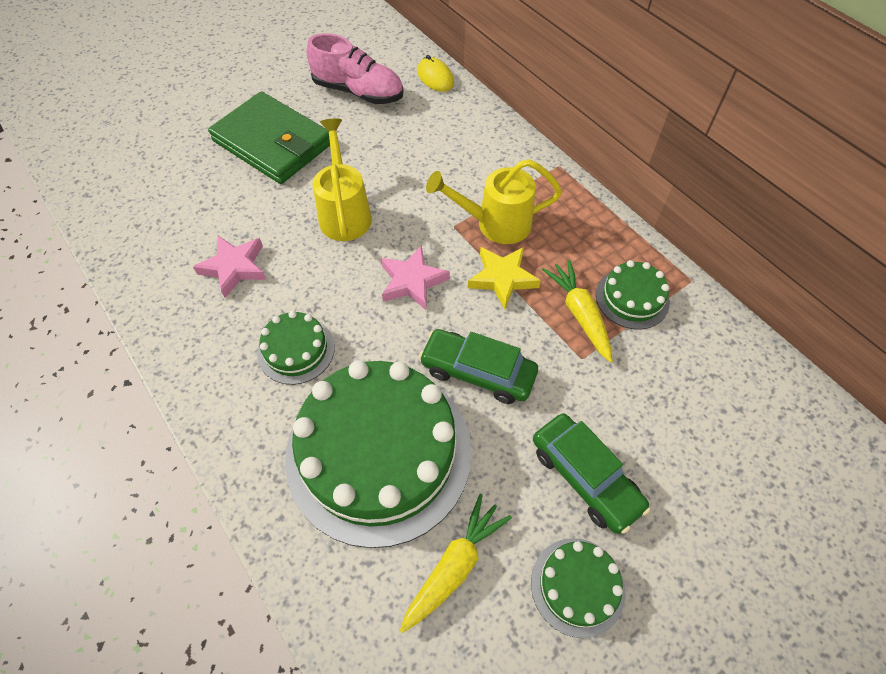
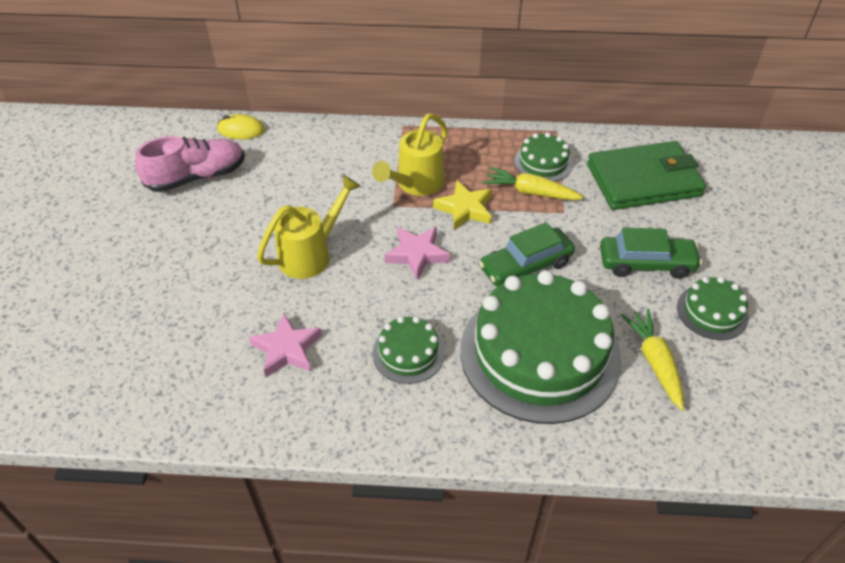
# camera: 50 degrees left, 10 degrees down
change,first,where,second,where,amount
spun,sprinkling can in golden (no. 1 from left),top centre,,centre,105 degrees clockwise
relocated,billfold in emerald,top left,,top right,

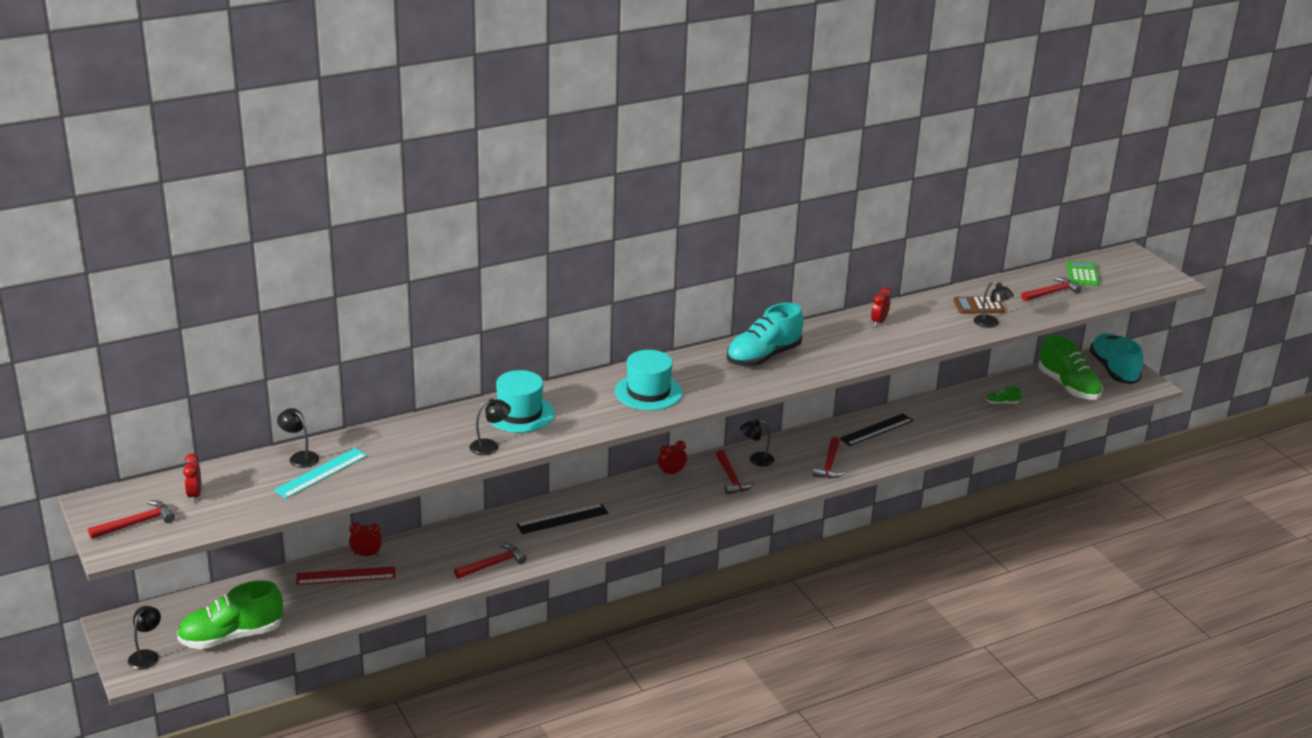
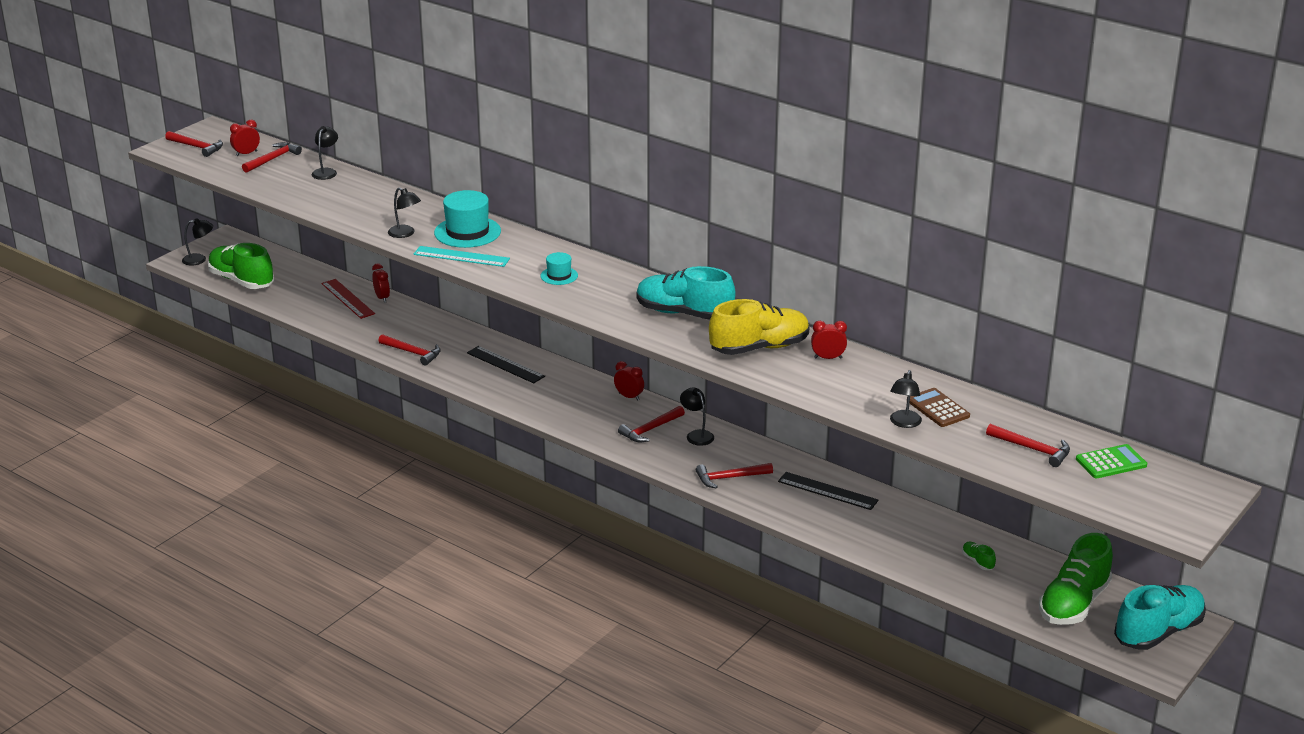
# camera: 65 degrees right, 0 degrees up
change,first,where,second,where,amount
appeared,,,hammer in scarlet (no. 2 from left),top left,
relocated,straightedge in aqua,middle left,,centre,
size,hat in aqua (no. 2 from left),centre,,centre,x0.54
appeared,,,shoe in golden,centre,

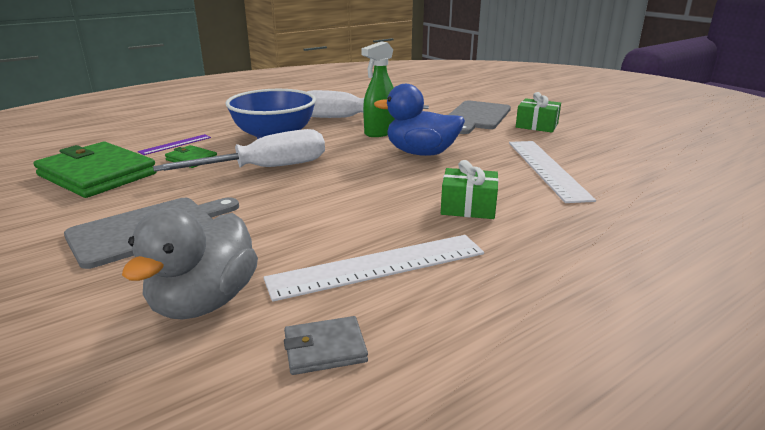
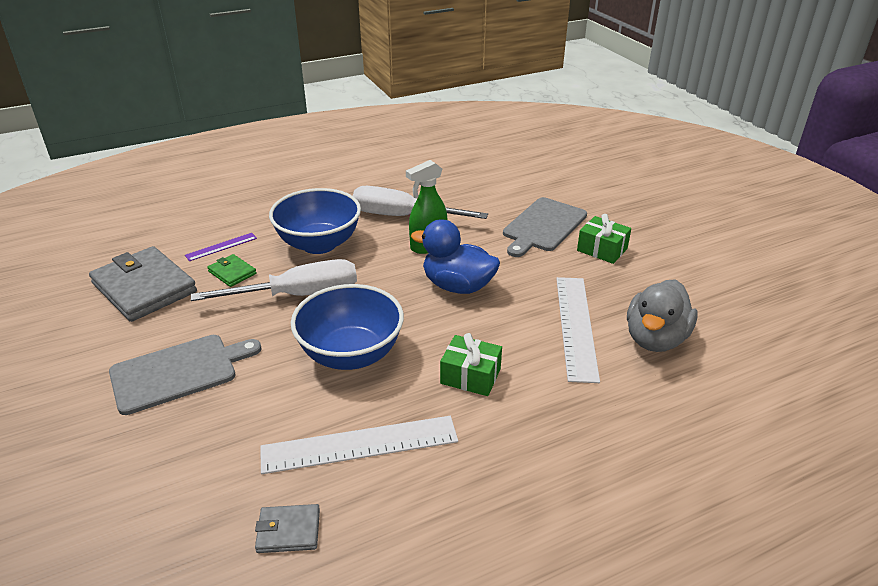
# camera: 10 degrees right, 10 degrees up
change,first,where,second,where,amount
colour,billfold in emerald (no. 1 from left),middle left,billfold in gray (no. 1 from left),middle left,
appeared,,,serving bowl in royal blue (no. 2 from left),centre,
relocated,duck in gray,middle left,,middle right,

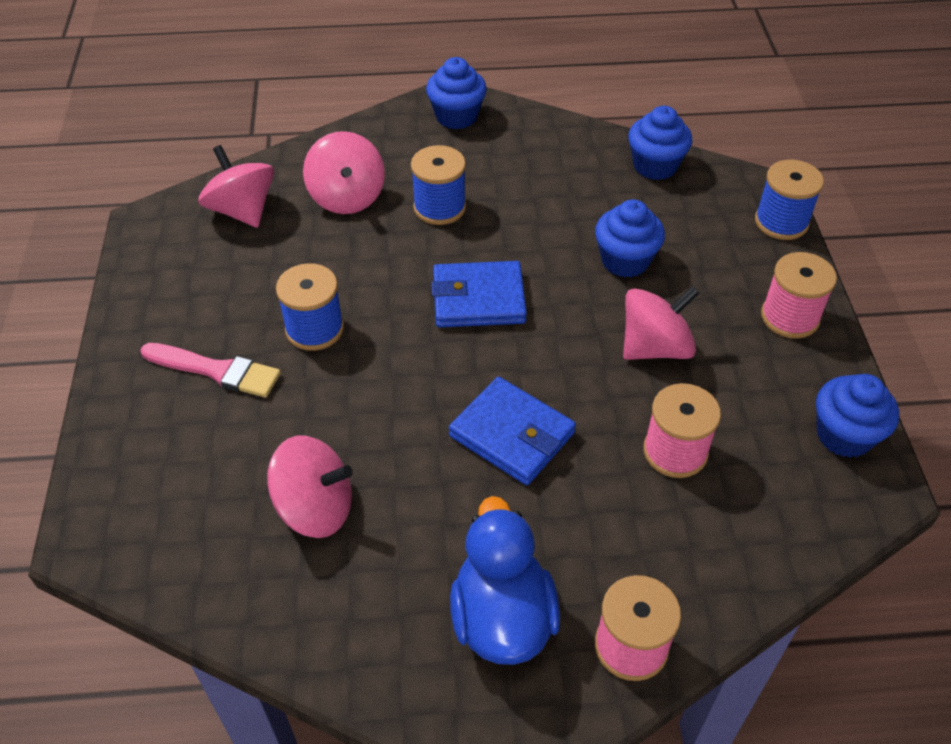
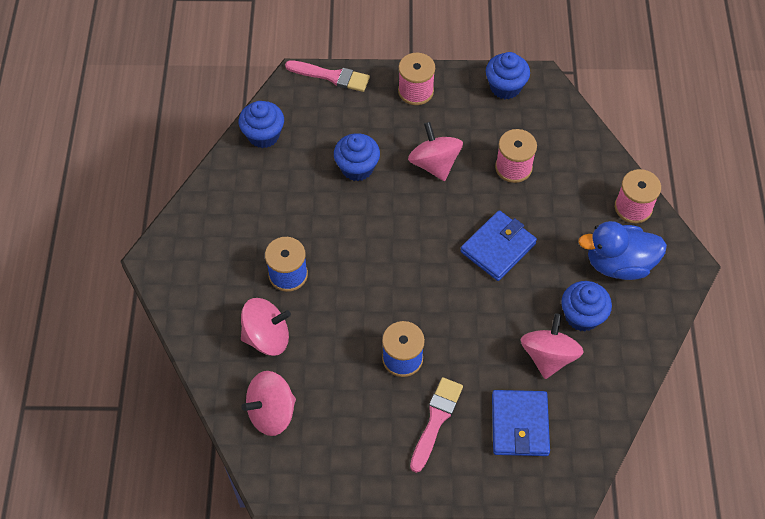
# camera: 85 degrees left, 10 degrees up
change,first,where,second,where,amount
exchanged,bobbin in royal blue (no. 3 from left),top right,brush in rosy (no. 1 from left),top centre,
relocated,billfold in royal blue (no. 1 from left in the first image),centre,billfold in royal blue (no. 2 from left),bottom right,
relocated,muffin in royal blue (no. 1 from left in the first image),top centre,muffin in royal blue (no. 4 from left),middle right,

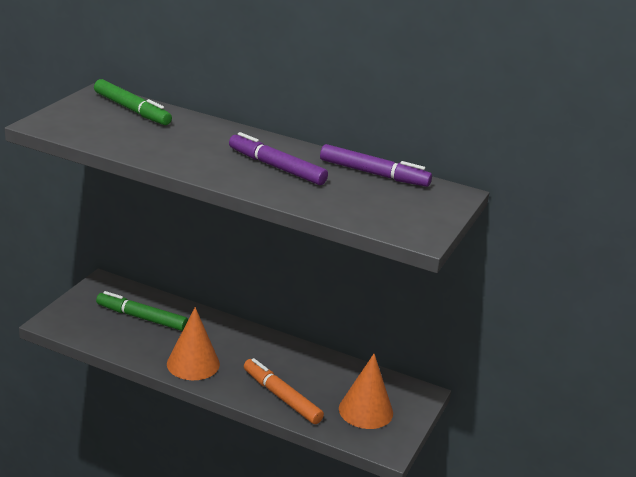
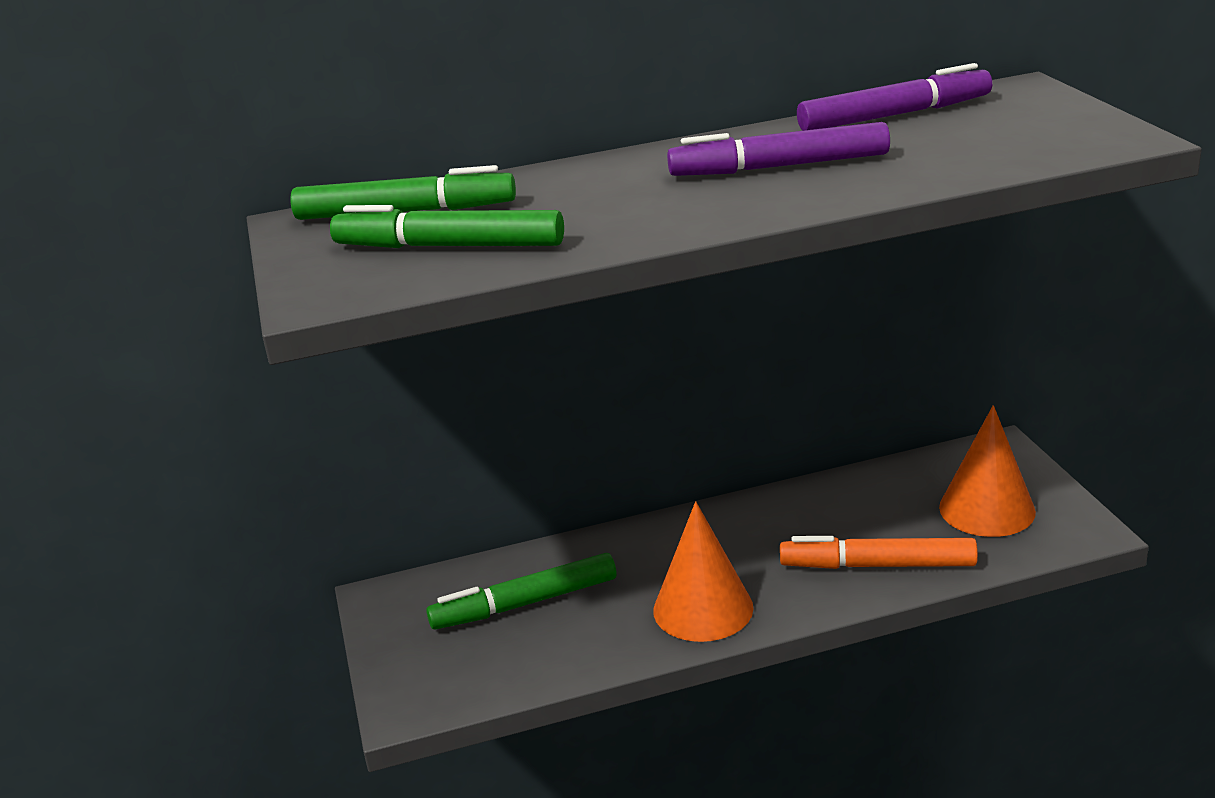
# camera: 35 degrees left, 0 degrees up
change,first,where,second,where,amount
appeared,,,felt pen in emerald (no. 2 from left),top centre,

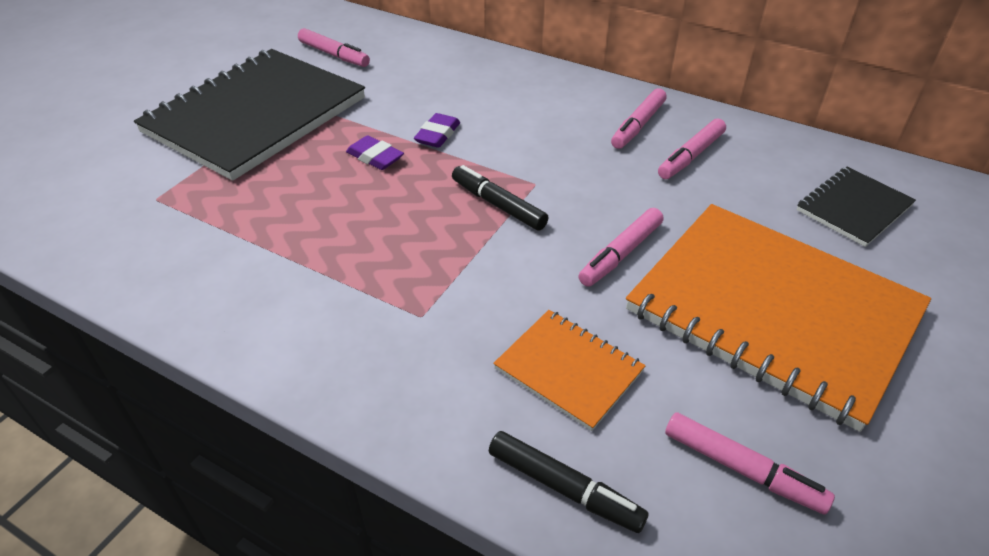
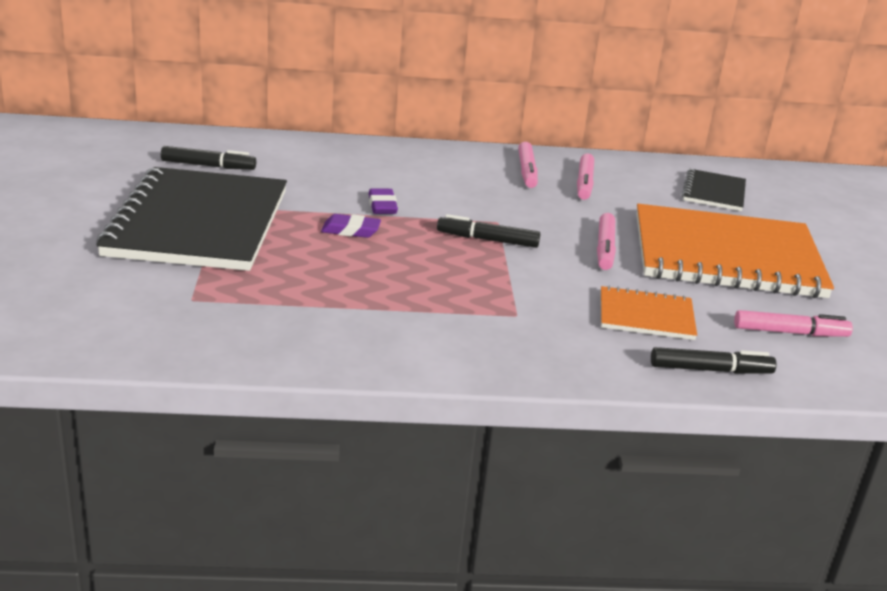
# camera: 35 degrees left, 15 degrees down
change,first,where,second,where,amount
colour,felt pen in rosy (no. 1 from left),top centre,felt pen in jet-black (no. 1 from left),top left,

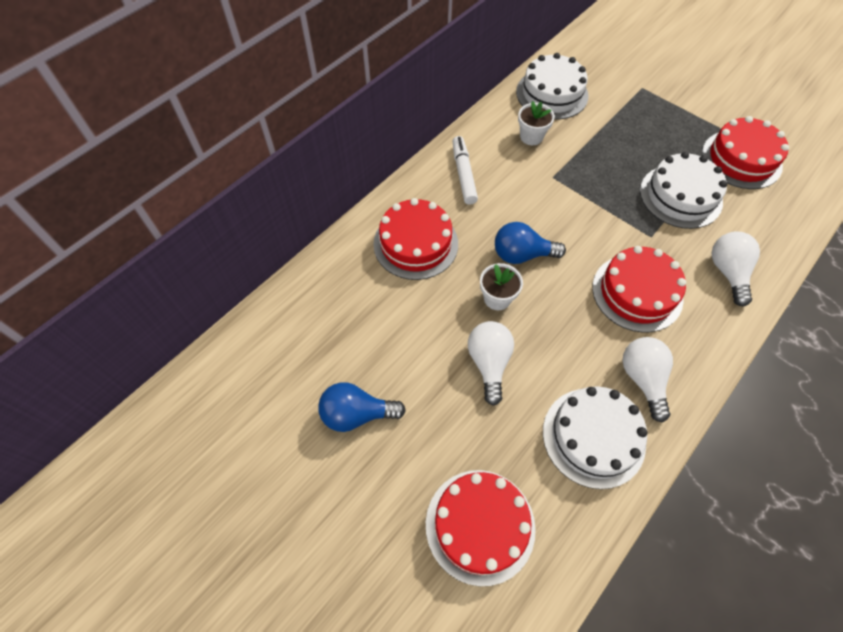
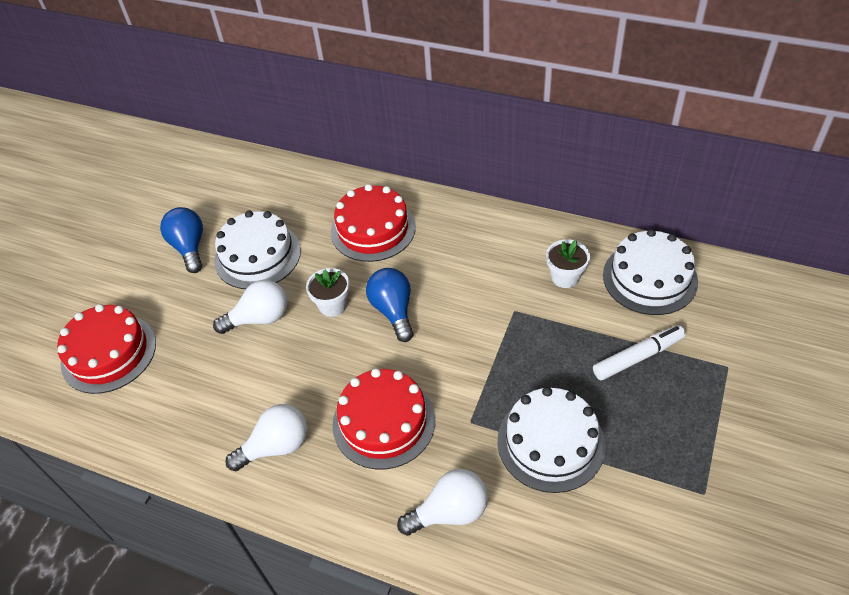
# camera: 75 degrees right, 10 degrees down
change,first,where,second,where,amount
relocated,gateau in pure white (no. 2 from left in the first image),bottom right,gateau in pure white (no. 1 from left),middle left,
relocated,felt pen in pure white,top centre,,middle right,
missing,gateau in scarlet (no. 4 from left),top right,,,

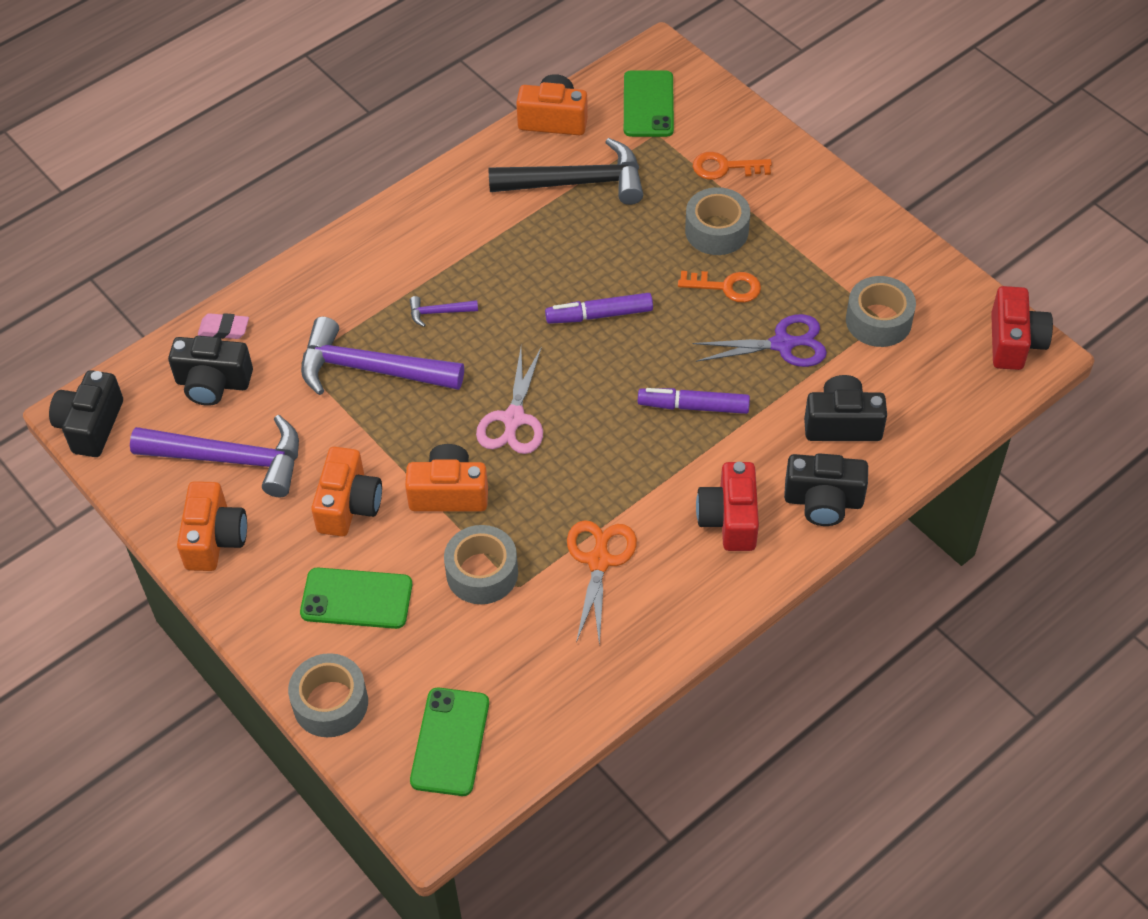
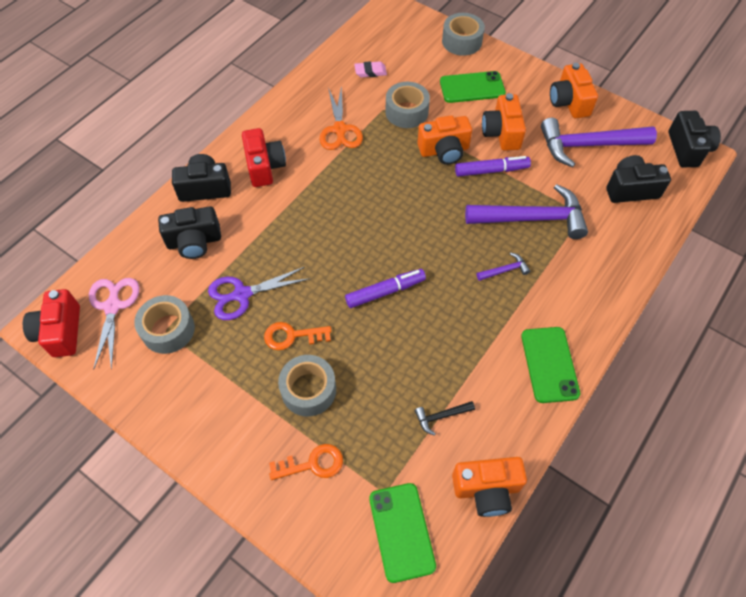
# camera: 165 degrees right, 5 degrees up
change,first,where,second,where,amount
relocated,pair of scissors in rosy,centre,,middle left,
relocated,pencil eraser in rosy,middle left,,top centre,
size,hammer in jet-black,top centre,,bottom centre,x0.42
relocated,felt pen in violet (no. 2 from left),centre,,top centre,
relocated,mobile phone in emerald (no. 2 from left in the first image),bottom centre,mobile phone in emerald (no. 3 from left),middle right,

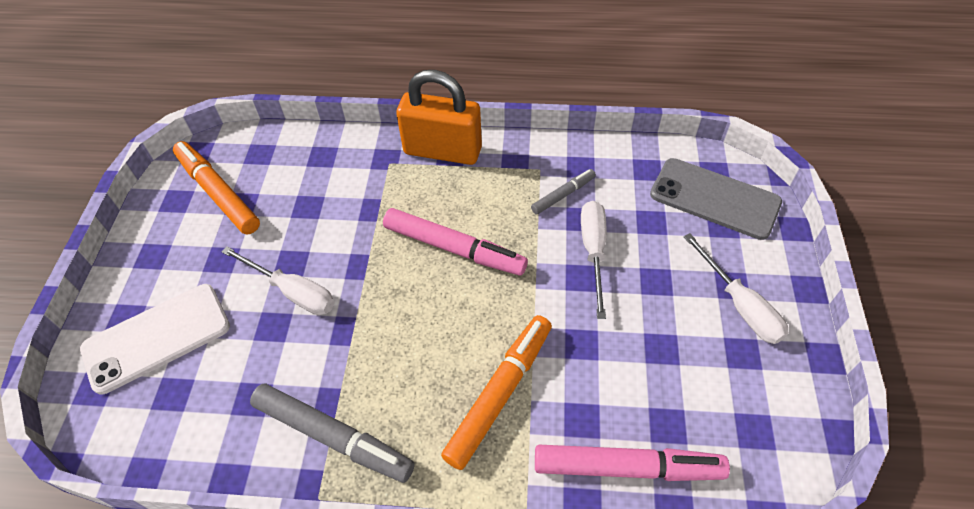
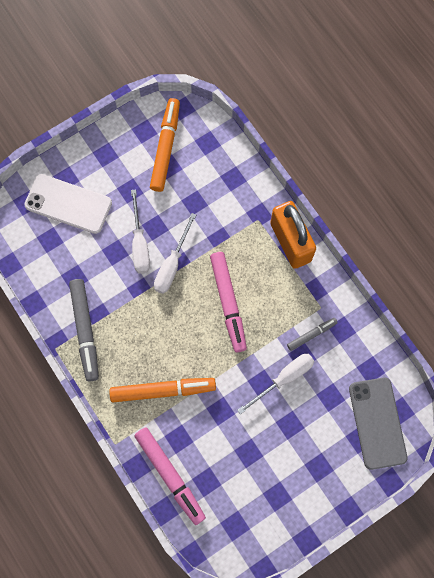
# camera: 50 degrees right, 20 degrees up
change,first,where,second,where,amount
relocated,flat screwdriver in pure white (no. 3 from left in the first image),middle right,flat screwdriver in pure white (no. 2 from left),centre,
spun,felt pen in gray (no. 2 from left),centre,,middle right,45 degrees counterclockwise

